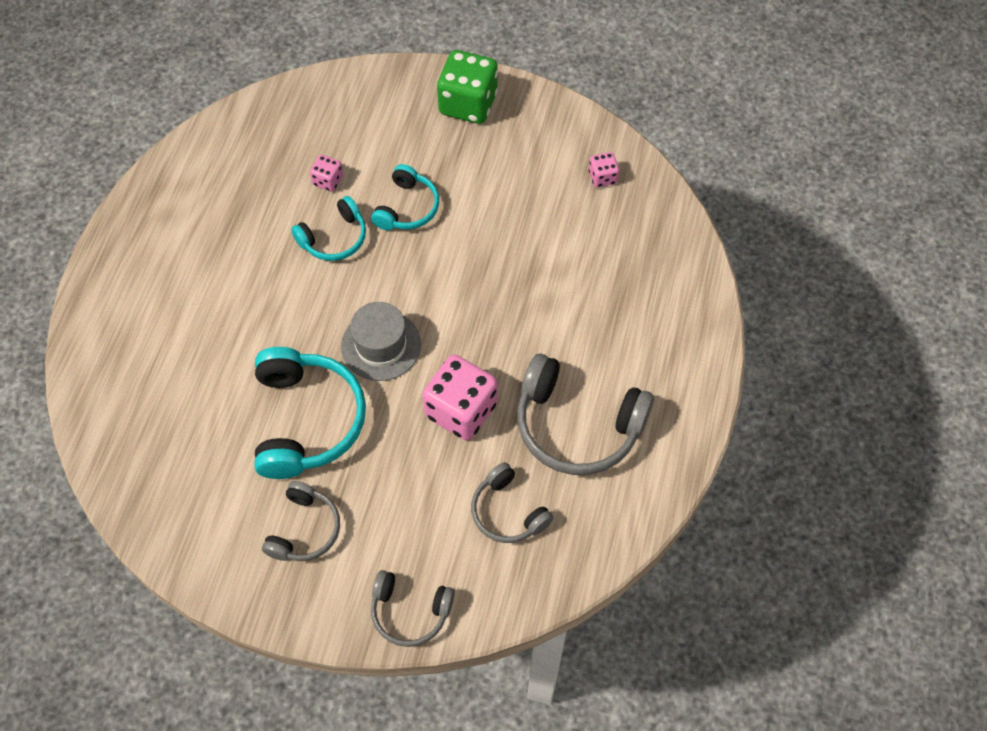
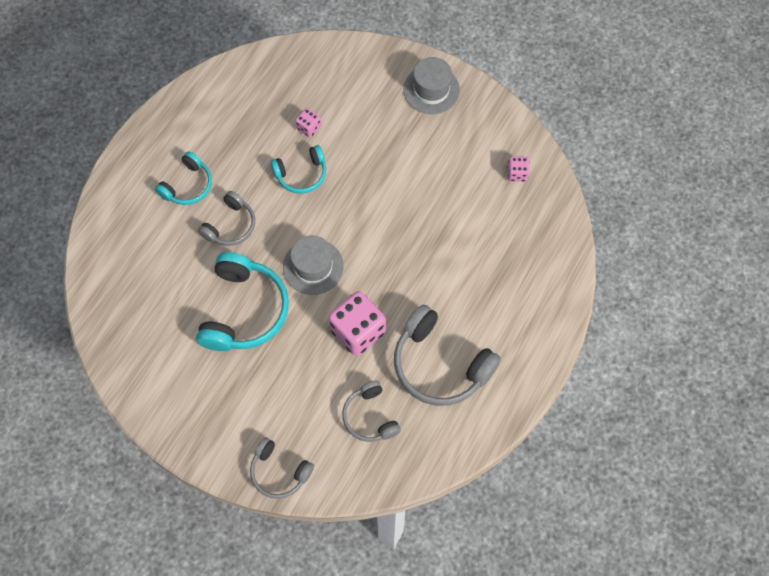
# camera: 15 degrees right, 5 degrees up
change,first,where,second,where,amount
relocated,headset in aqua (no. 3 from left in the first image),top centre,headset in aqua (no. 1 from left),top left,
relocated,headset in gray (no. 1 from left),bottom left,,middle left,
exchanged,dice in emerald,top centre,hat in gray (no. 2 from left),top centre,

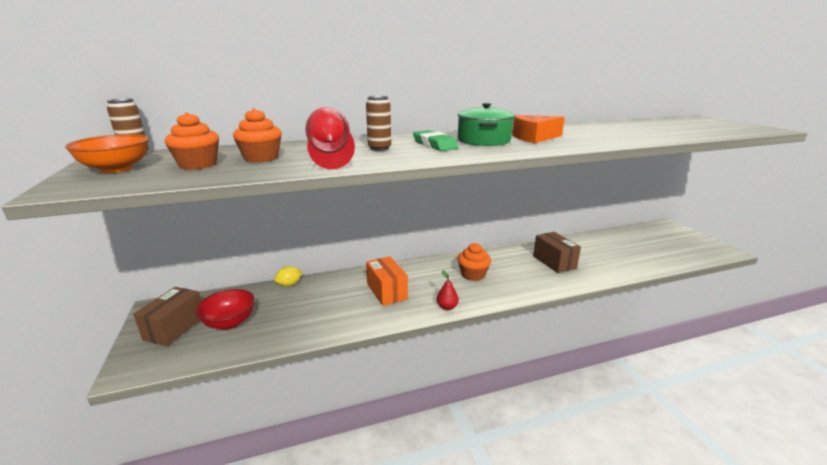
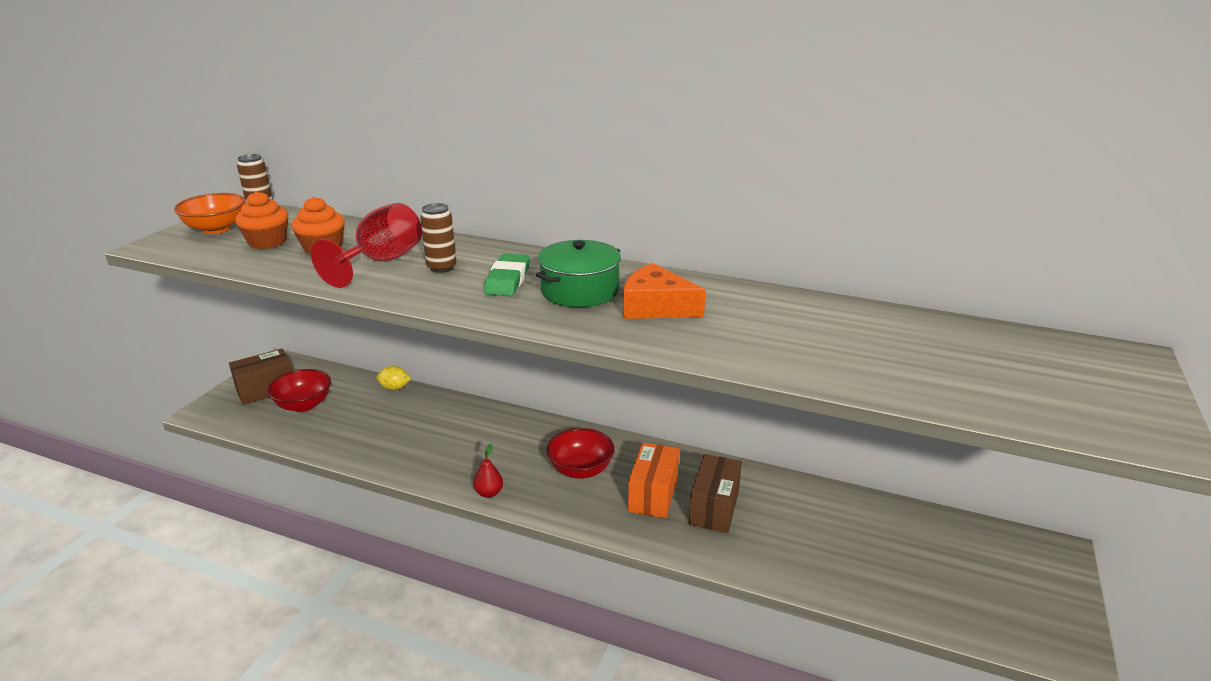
# camera: 40 degrees right, 5 degrees up
change,first,where,second,where,amount
exchanged,muffin in orange (no. 3 from left),centre,serving bowl in scarlet (no. 2 from left),centre,
relocated,box in orange,centre,,bottom centre,

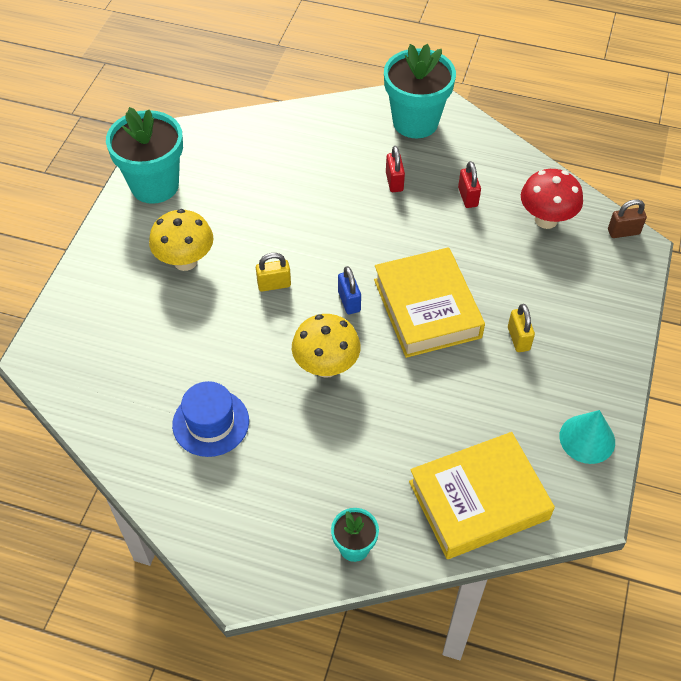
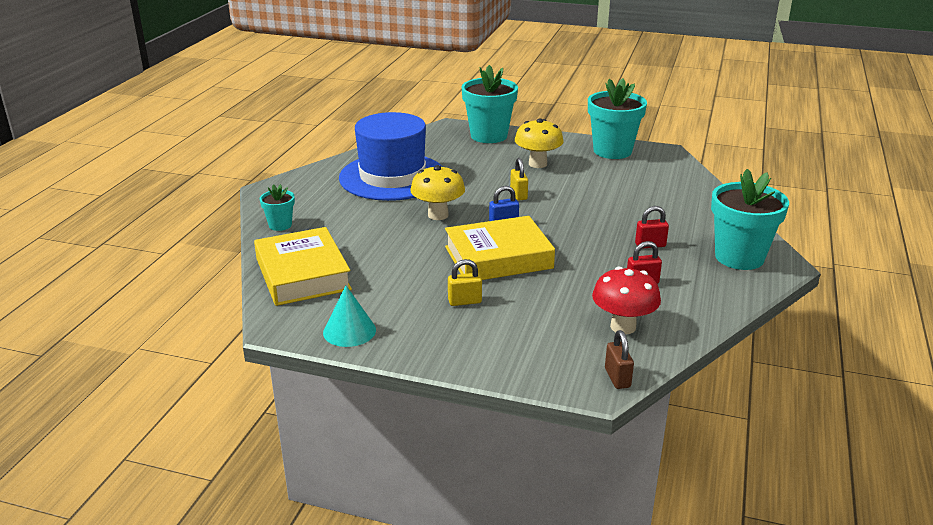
# camera: 90 degrees right, 25 degrees down
change,first,where,second,where,amount
size,hat in royal blue,middle left,,top centre,x1.95
appeared,,,potted plant in aqua (no. 2 from left),top centre,

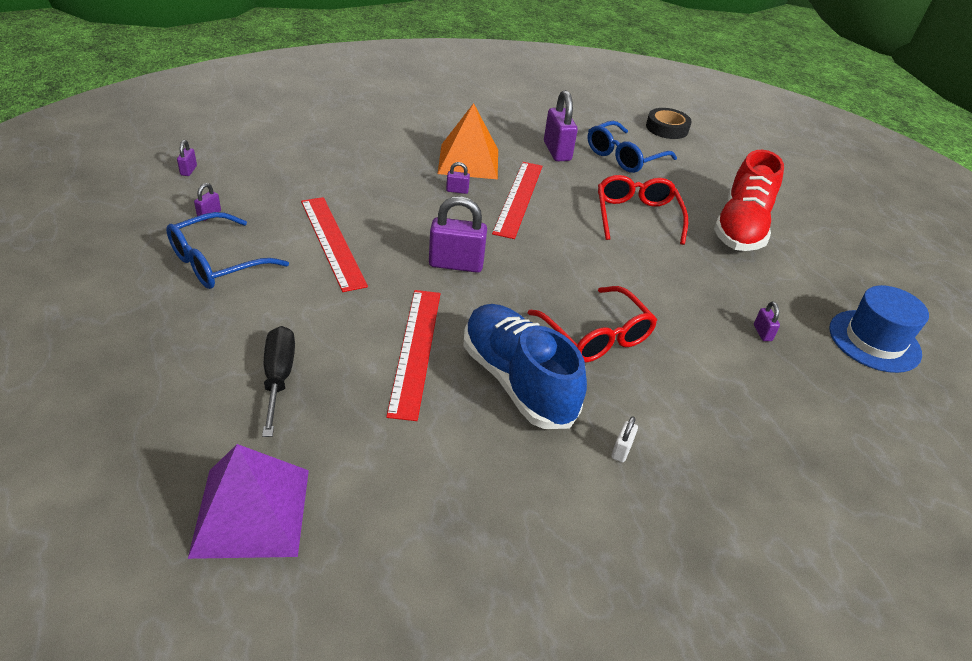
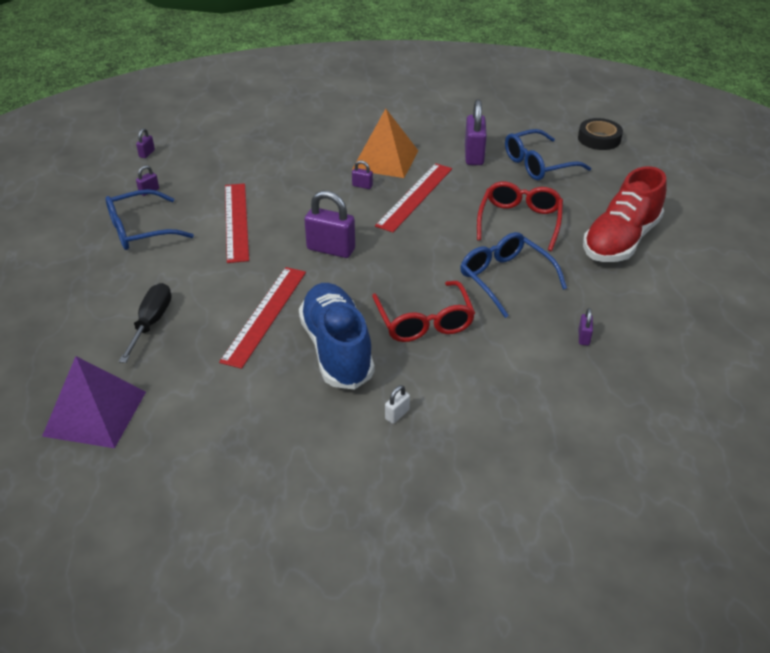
# camera: 20 degrees right, 0 degrees up
change,first,where,second,where,amount
appeared,,,eyeglasses in royal blue (no. 2 from left),centre,
missing,hat in royal blue,middle right,,,

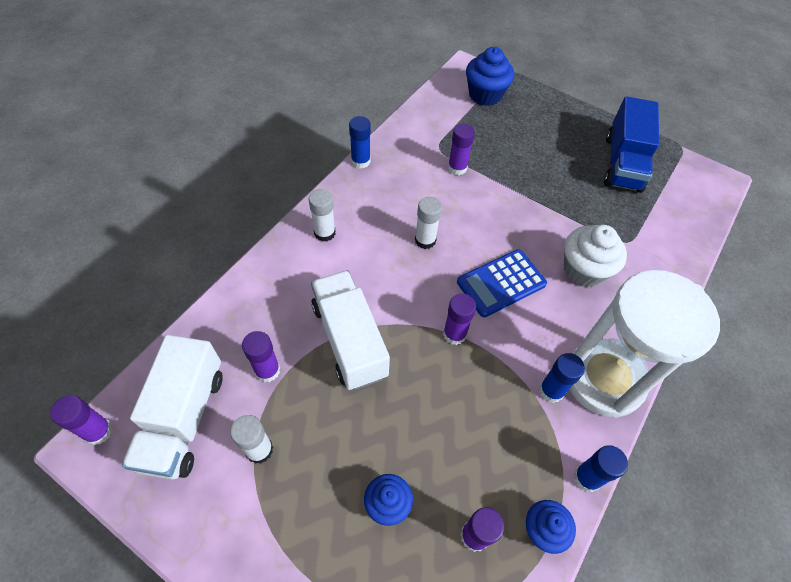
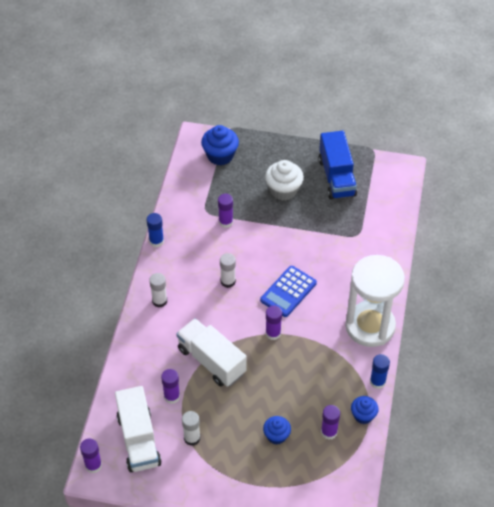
# camera: 20 degrees left, 5 degrees down
change,first,where,second,where,amount
relocated,muffin in pure white,middle right,,centre,
missing,glue stick in royal blue (no. 2 from left),middle right,,,

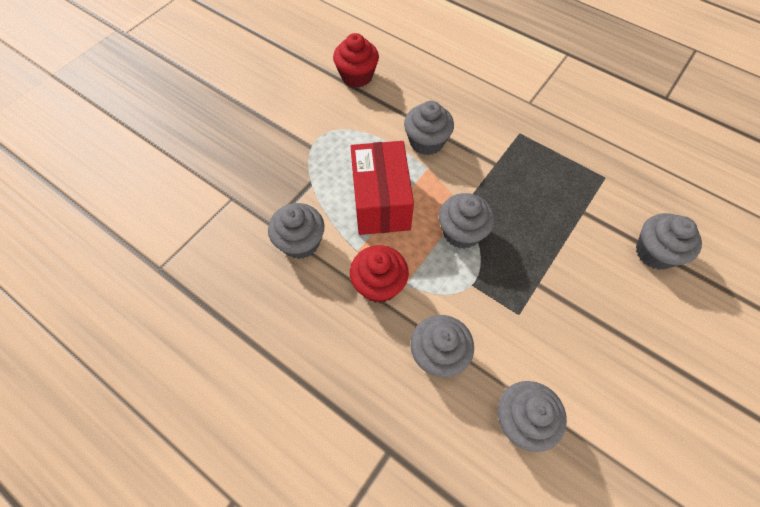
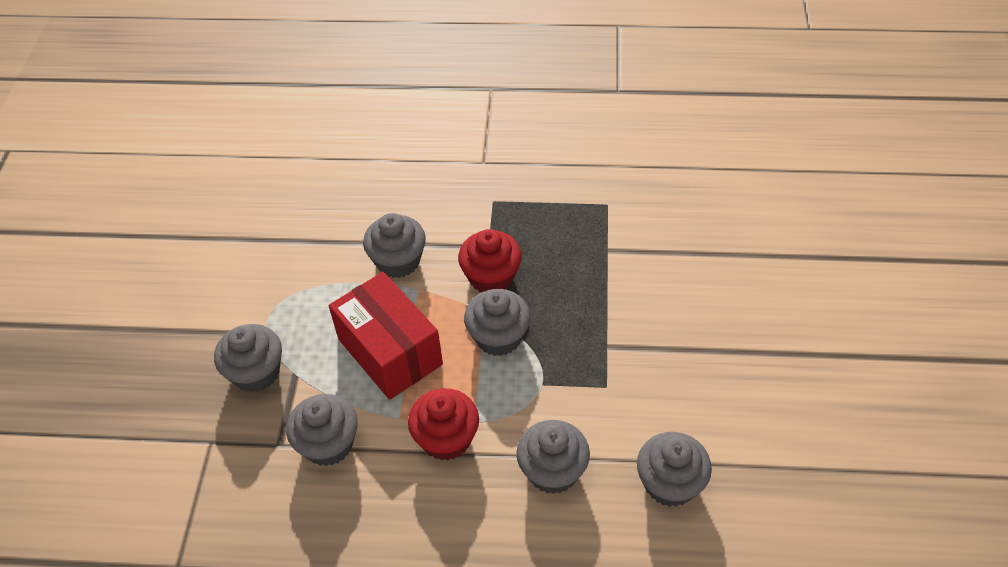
# camera: 30 degrees left, 10 degrees down
change,first,where,second,where,amount
relocated,muffin in gray (no. 6 from left in the first image),middle right,muffin in gray (no. 1 from left),middle left,
relocated,muffin in scarlet (no. 1 from left in the first image),top centre,muffin in scarlet (no. 2 from left),centre,

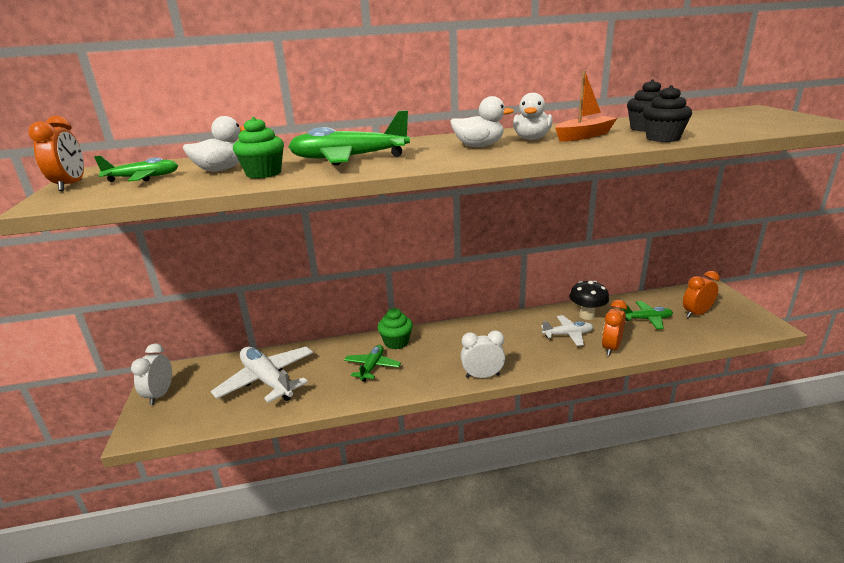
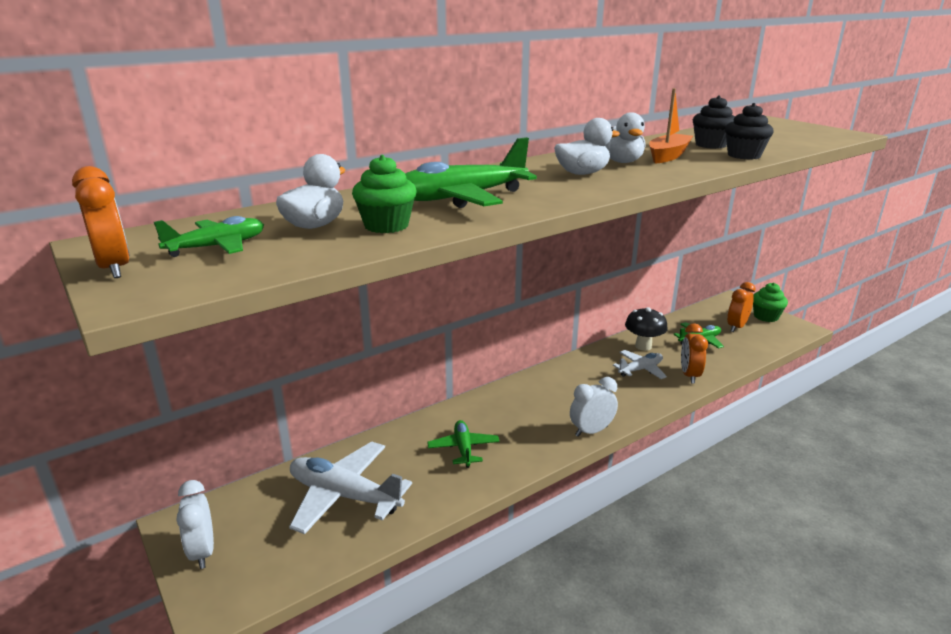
# camera: 25 degrees left, 0 degrees up
change,first,where,second,where,amount
relocated,muffin in emerald (no. 2 from left),centre,,middle right,

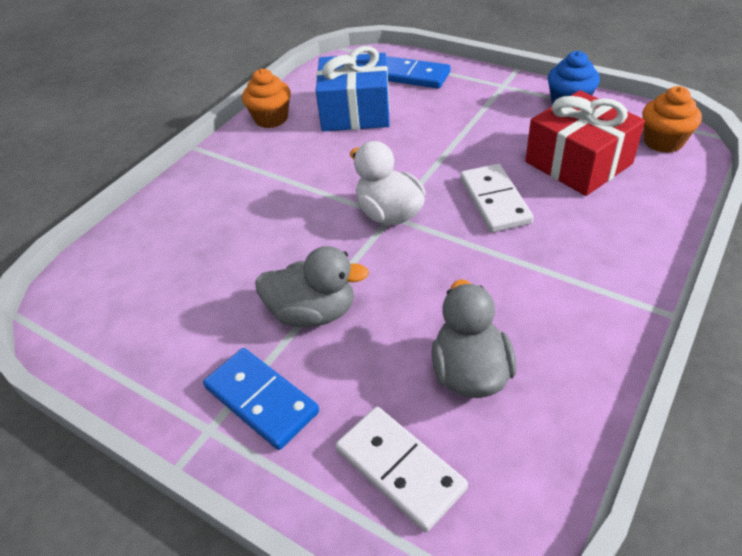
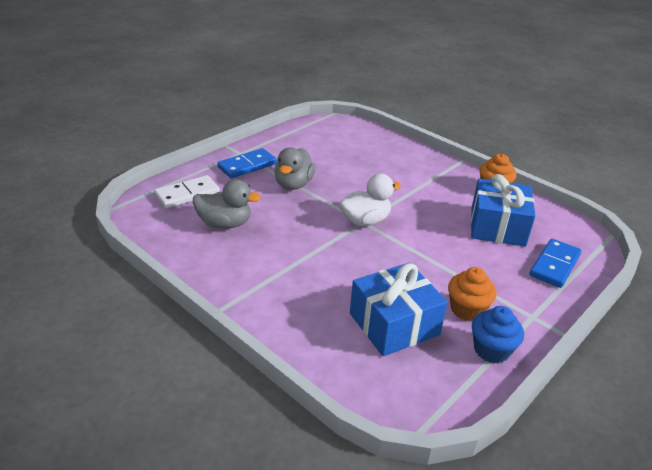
# camera: 95 degrees right, 10 degrees down
change,first,where,second,where,amount
colour,gift in scarlet,top right,gift in royal blue (no. 1 from left),centre,
relocated,muffin in orange (no. 2 from left in the first image),top right,muffin in orange (no. 1 from left),middle right,
missing,domino piece in pure white (no. 2 from left),middle right,,,

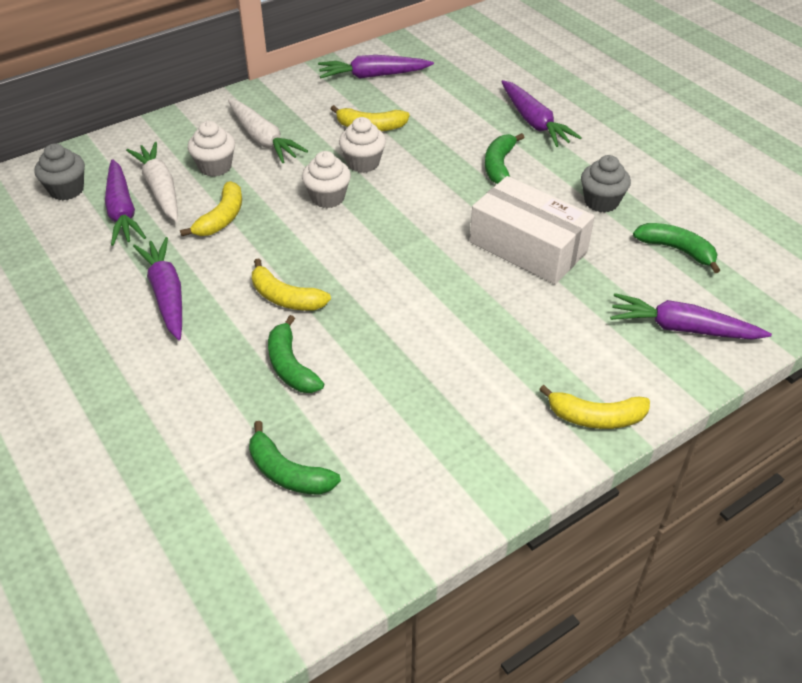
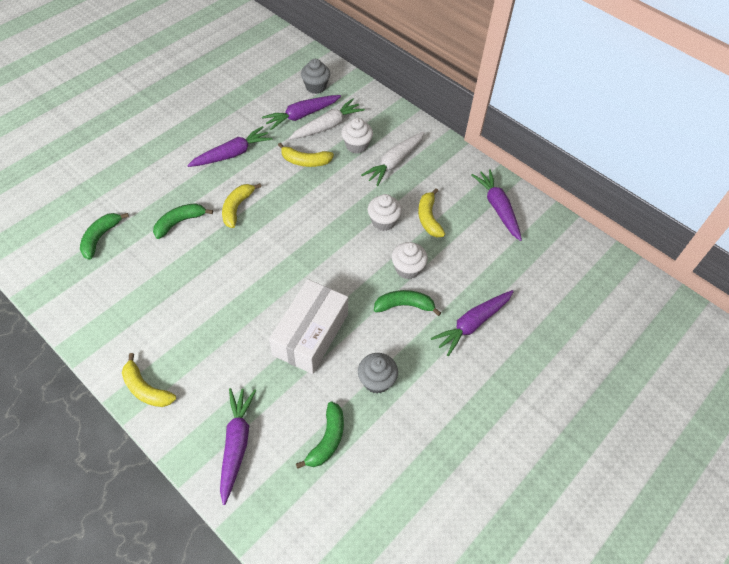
# camera: 75 degrees right, 10 degrees up
change,first,where,second,where,amount
spun,banana in golden (no. 4 from left in the first image),middle right,banana in golden (no. 1 from left),bottom left,45 degrees counterclockwise
relocated,muffin in pure white (no. 2 from left in the first image),top centre,muffin in pure white (no. 3 from left),centre,

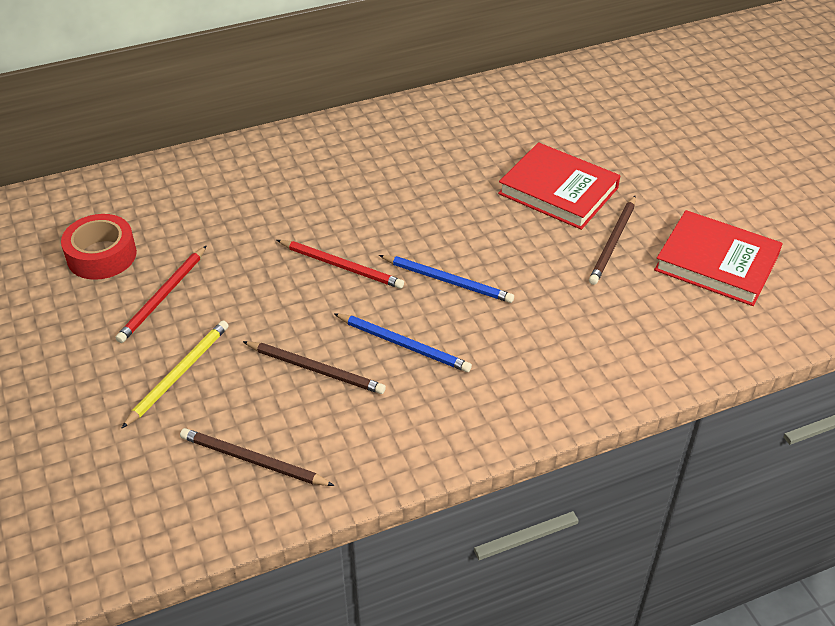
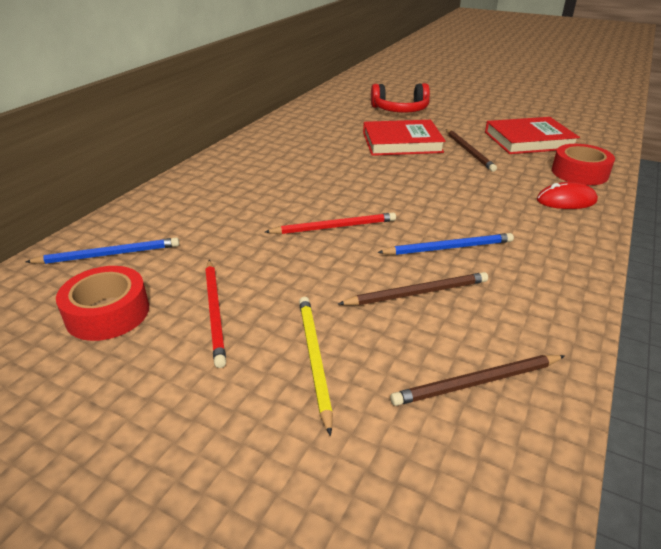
# camera: 40 degrees left, 10 degrees down
change,first,where,second,where,amount
relocated,lead pencil in royal blue (no. 2 from left in the first image),centre,lead pencil in royal blue (no. 1 from left),middle left,
appeared,,,headset in scarlet,top centre,
appeared,,,PC mouse in scarlet,middle right,
appeared,,,sticky tape in scarlet (no. 2 from left),top right,

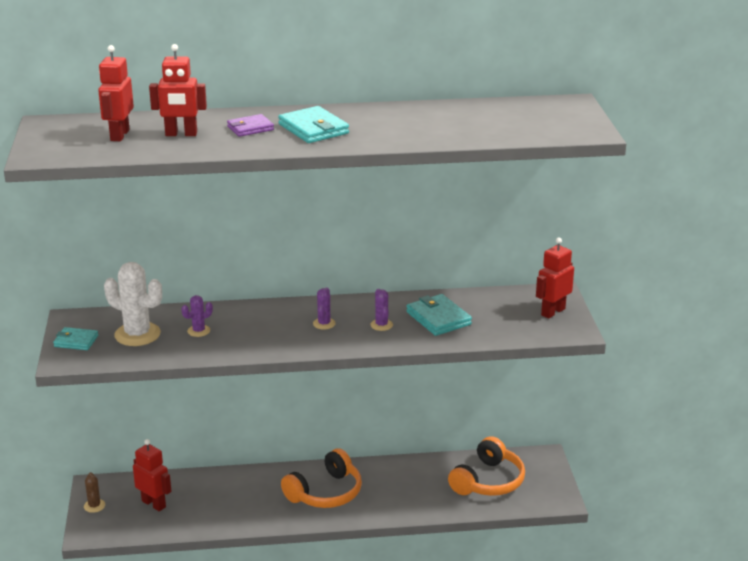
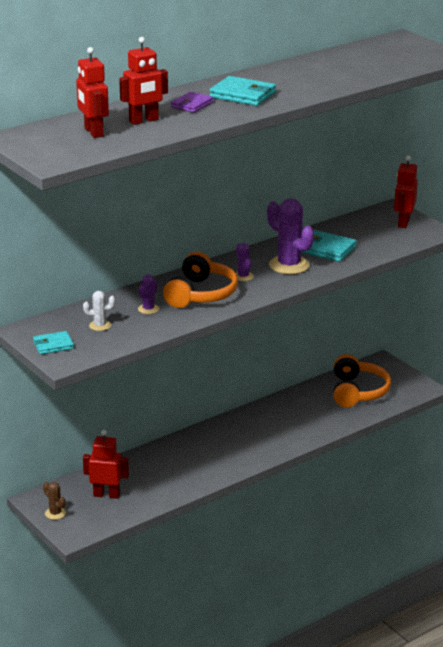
# camera: 30 degrees left, 0 degrees up
change,first,where,second,where,amount
size,cactus in pure white,middle left,,middle left,x0.50
relocated,headset in orange (no. 1 from left),bottom centre,,centre,
size,cactus in violet (no. 3 from left),centre,,centre,x1.99

